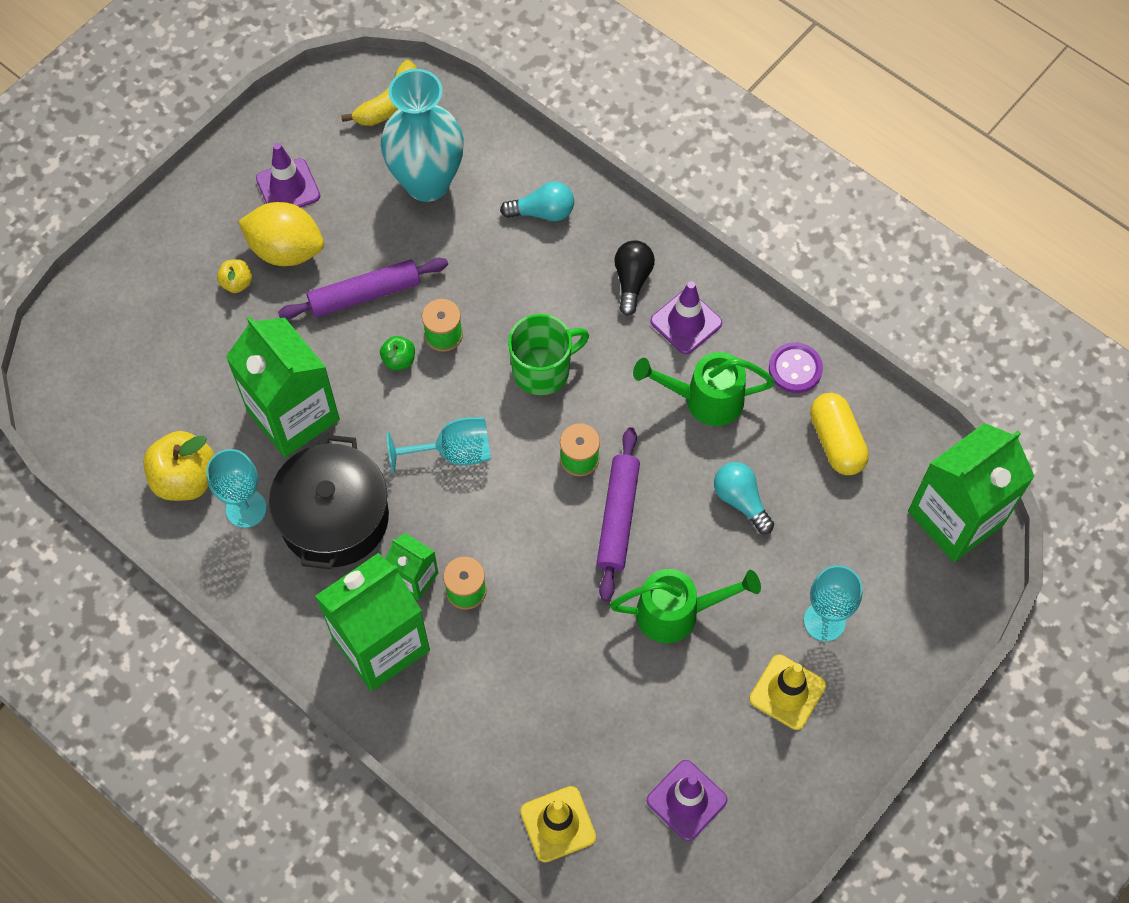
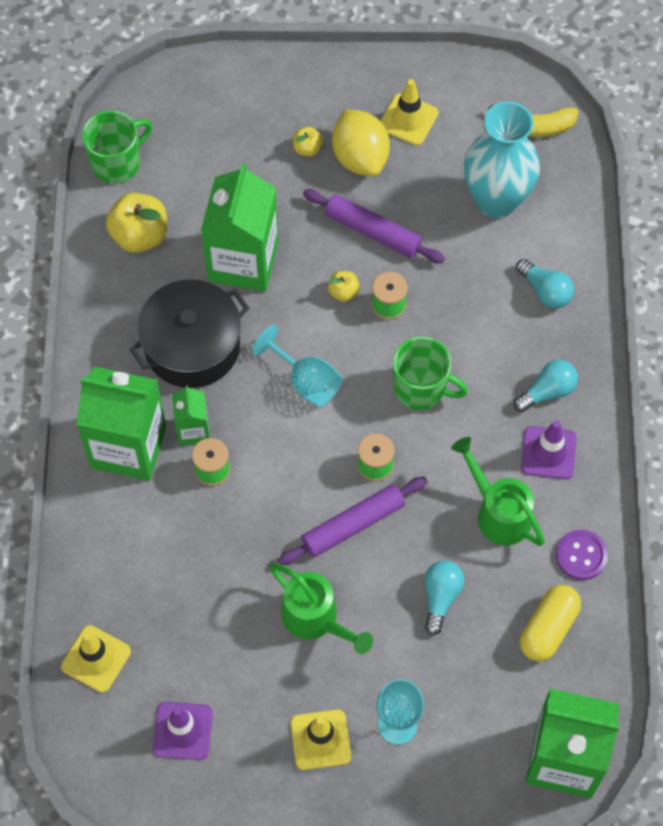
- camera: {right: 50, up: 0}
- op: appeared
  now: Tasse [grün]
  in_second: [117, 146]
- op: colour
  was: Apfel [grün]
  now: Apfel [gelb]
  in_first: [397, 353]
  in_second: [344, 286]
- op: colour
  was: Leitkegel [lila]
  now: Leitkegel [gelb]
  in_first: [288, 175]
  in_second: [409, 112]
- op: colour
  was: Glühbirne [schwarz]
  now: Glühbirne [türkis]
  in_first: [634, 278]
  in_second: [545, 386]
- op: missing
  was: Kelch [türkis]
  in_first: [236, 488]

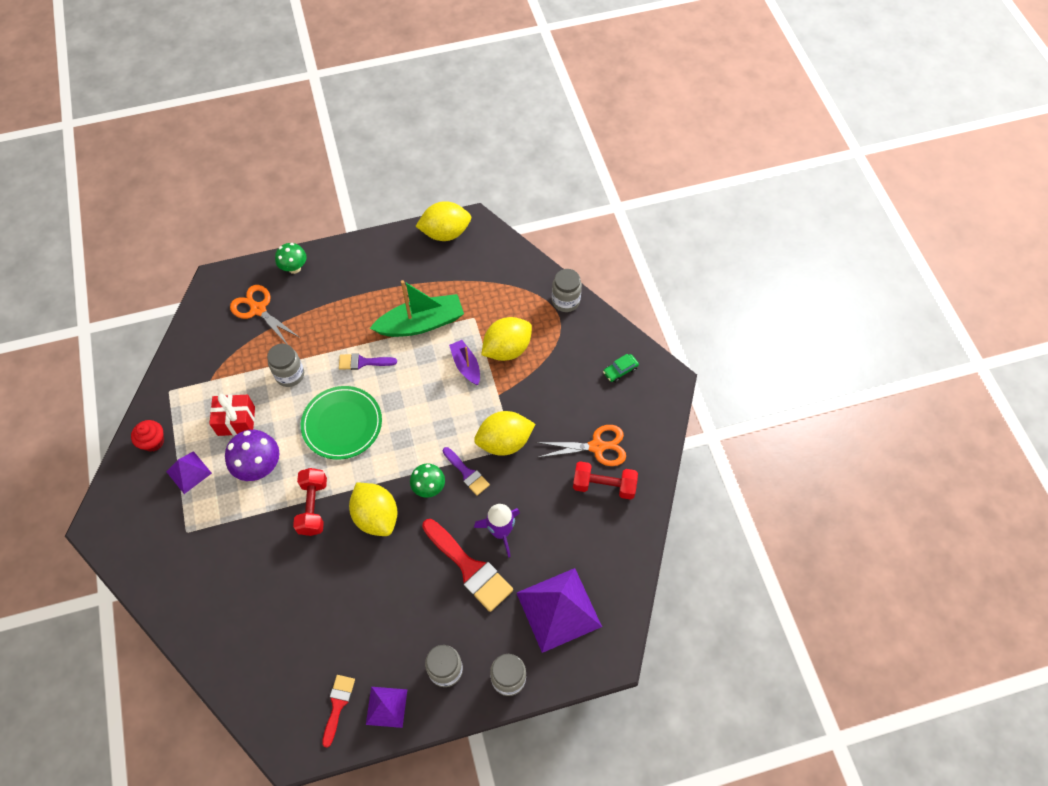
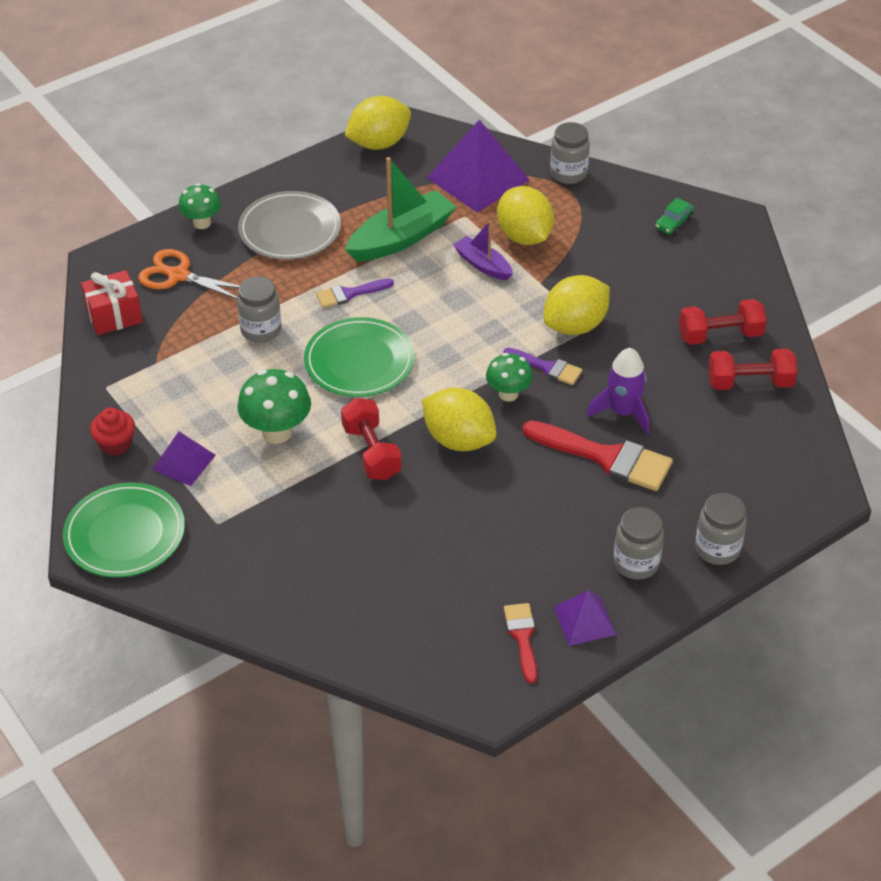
- camera: {right: -20, up: -15}
- op: appeared
  now: Teller [grün]
  in_second: [124, 530]
- op: relocated
  was: Geschenk [rot]
  in_first: [232, 415]
  in_second: [112, 302]
- op: colour
  was: Pilz [lila]
  now: Pilz [grün]
  in_first: [252, 455]
  in_second: [274, 406]
- op: appeared
  now: Teller [grau]
  in_second: [289, 225]
- op: relocated
  was: Pyramide [lila]
  in_first: [559, 610]
  in_second: [478, 166]
- op: spun
  was: Zitrone [gelb]
  in_first: [506, 339]
  in_second: [525, 215]
  clockwise: -60
- op: appeared
  now: Hantel [rot]
  in_second: [752, 369]
- op: missing
  was: Schere [orange]
  in_first: [581, 445]

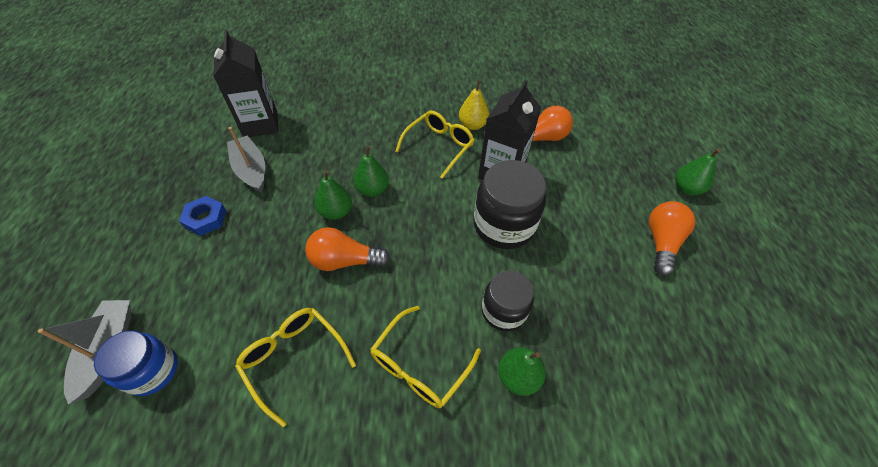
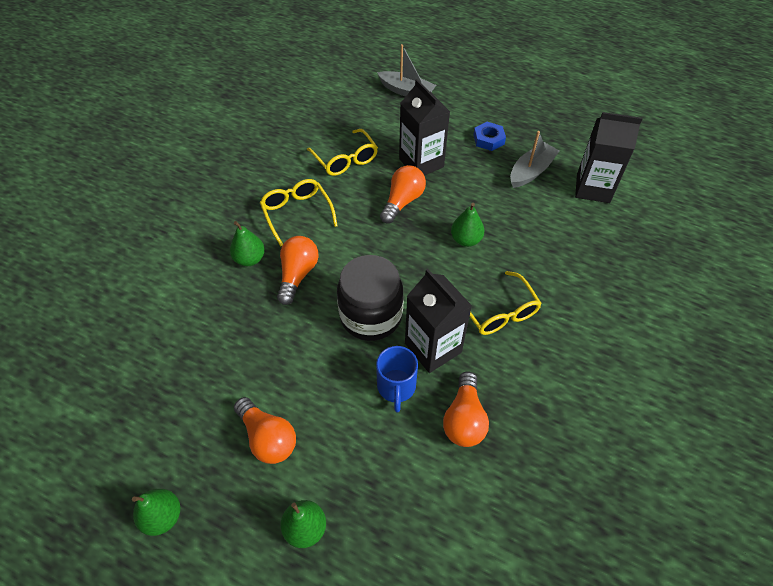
- camera: {right: 120, up: 0}
- op: relocated
  was: Birne [grün]
  in_first: [333, 195]
  in_second: [156, 512]
- op: exchanged
  was: Einmachglas [schwarz]
  now: Glühbirne [orange]
  in_first: [508, 301]
  in_second: [297, 270]
- op: spun
  was: Brille [gelb]
  in_first: [295, 367]
  in_second: [342, 152]
  clockwise: 75
- op: appeared
  now: Tasse [blau]
  in_second: [397, 379]
- op: appeared
  now: Getränkekarton [schwarz]
  in_second: [424, 127]
- op: spun
  was: Boot [grau]
  in_first: [246, 160]
  in_second: [534, 159]
  clockwise: -45
- op: missing
  was: Einmachglas [blau]
  in_first: [136, 363]
- op: missing
  was: Birne [gelb]
  in_first: [474, 105]

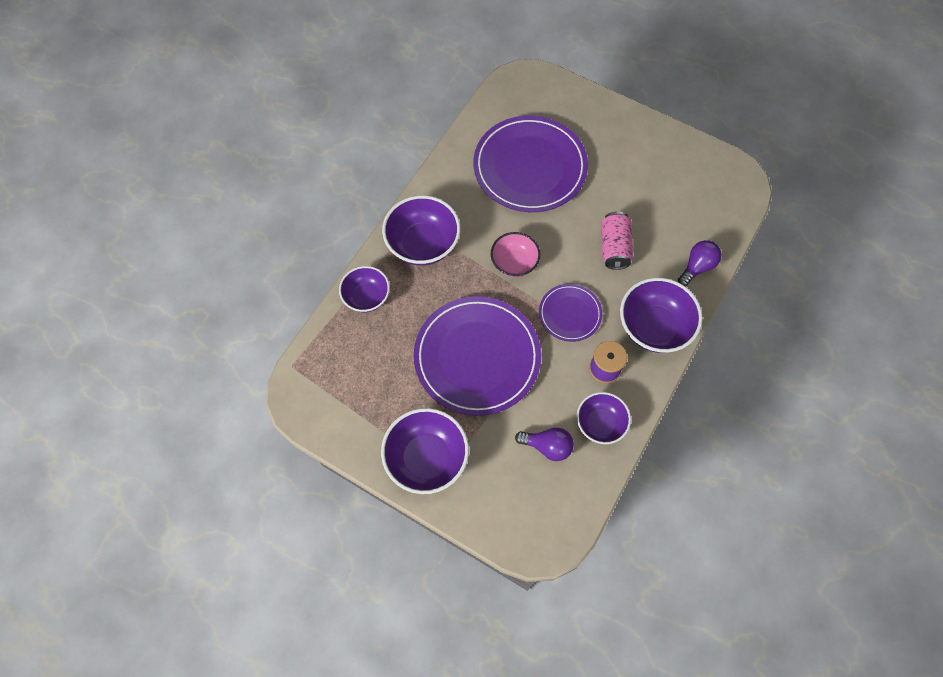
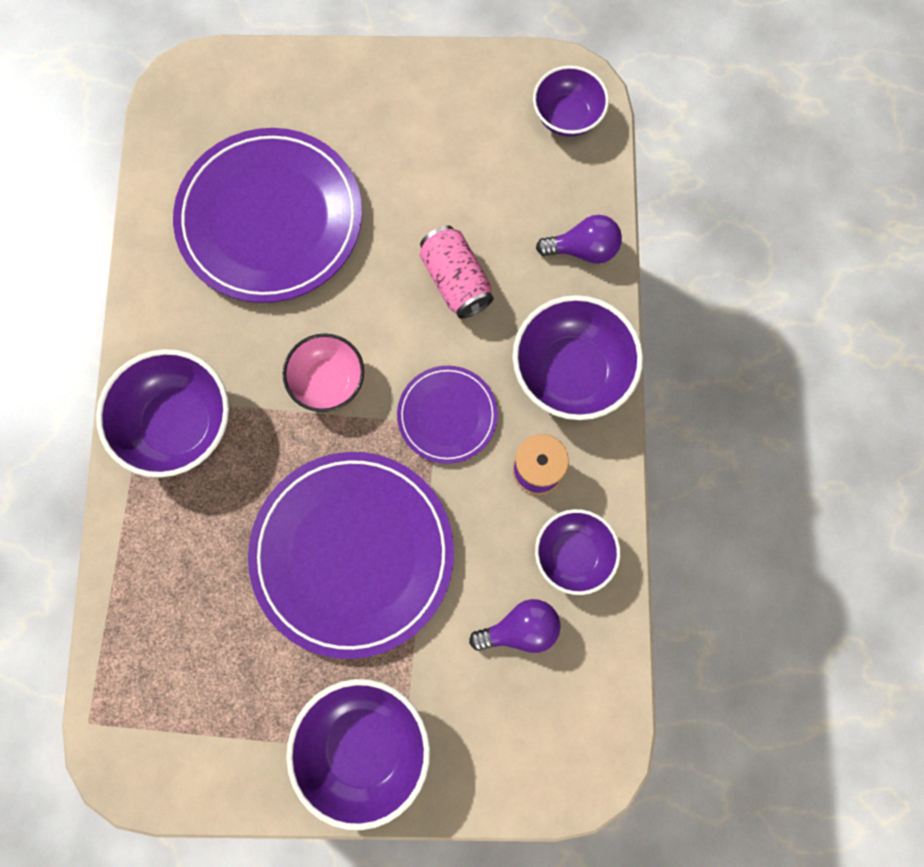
- camera: {right: -30, up: 10}
- op: relocated
  was: Schüssel [lila]
  in_first: [364, 289]
  in_second: [571, 101]
- op: spun
  was: Glühbirne [lila]
  in_first: [699, 263]
  in_second: [579, 239]
  clockwise: 75

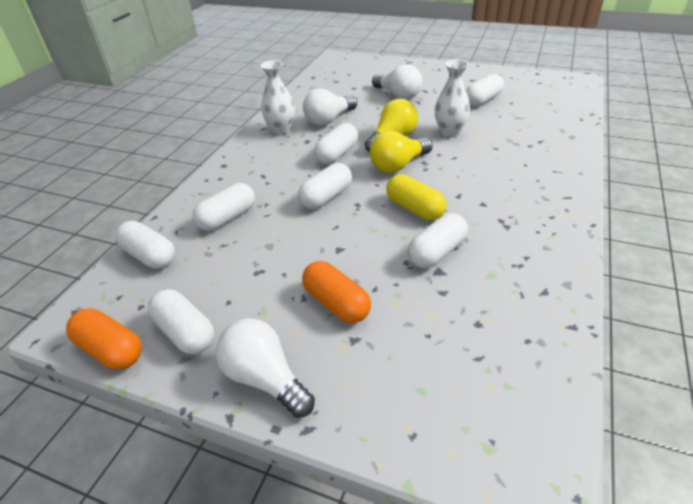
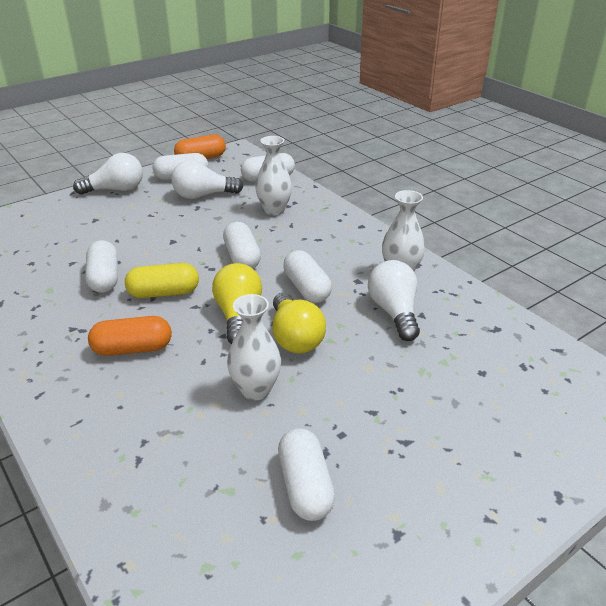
- camera: {right: 120, up: -5}
- op: relocated
  was: Kapsel [orange]
  in_first: [336, 292]
  in_second: [130, 336]
- op: relocated
  was: Glühbirne [weiß]
  in_first: [397, 82]
  in_second: [207, 179]
- op: exchanged
  was: Kapsel [weiß]
  now: Vase [weiß]
  in_first: [223, 207]
  in_second: [273, 175]

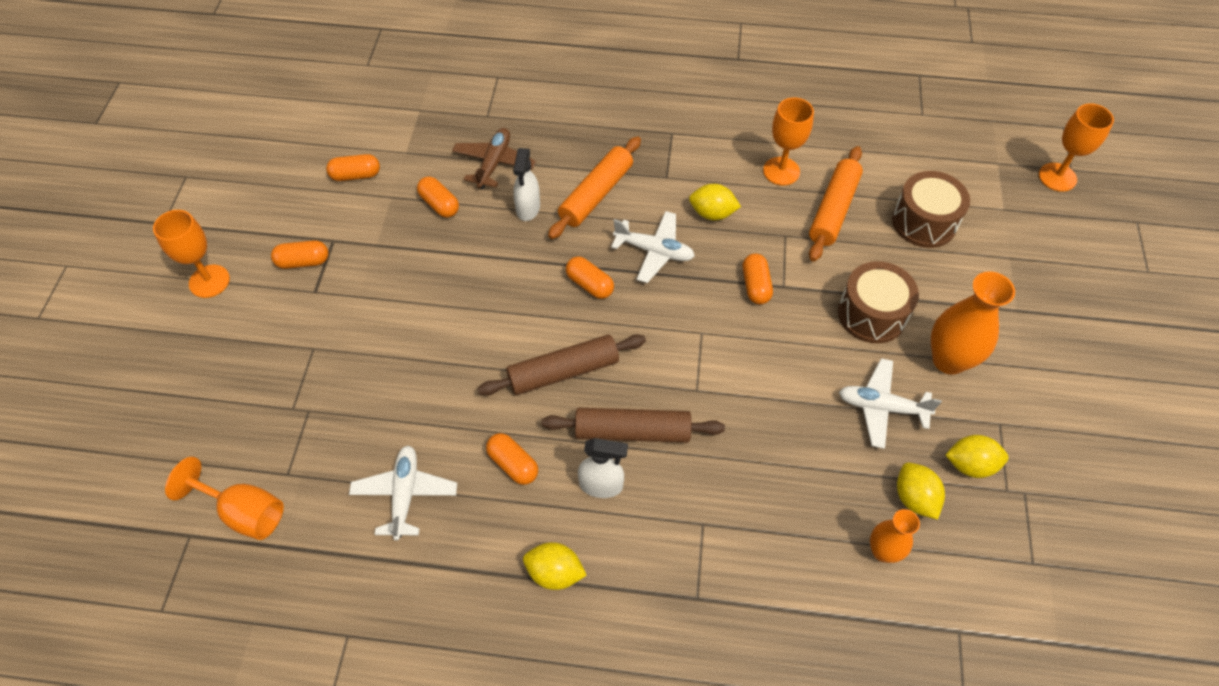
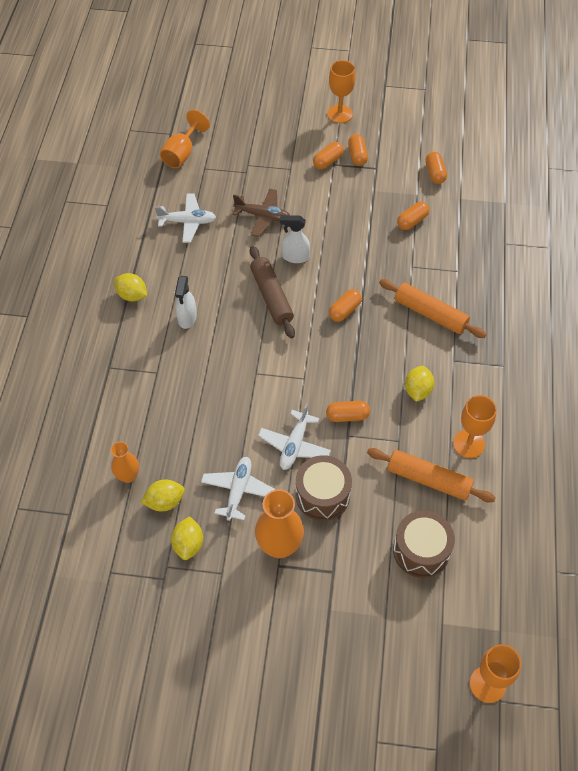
- camera: {right: 90, up: 0}
- op: spun
  was: Zitrone [gelb]
  in_first: [555, 566]
  in_second: [130, 287]
  clockwise: -75
- op: relocated
  was: Flugzeug [braun]
  in_first: [494, 158]
  in_second: [261, 213]
- op: relocated
  was: Flugzeug [weiß]
  in_first: [653, 247]
  in_second: [294, 437]
- op: relocated
  was: Sprühflasche [weiß]
  in_first: [526, 184]
  in_second: [295, 239]
- op: relocated
  was: Kapsel [orange]
  in_first: [512, 459]
  in_second: [328, 155]
- op: missing
  was: Nudelholz [braun]
  in_first: [633, 425]

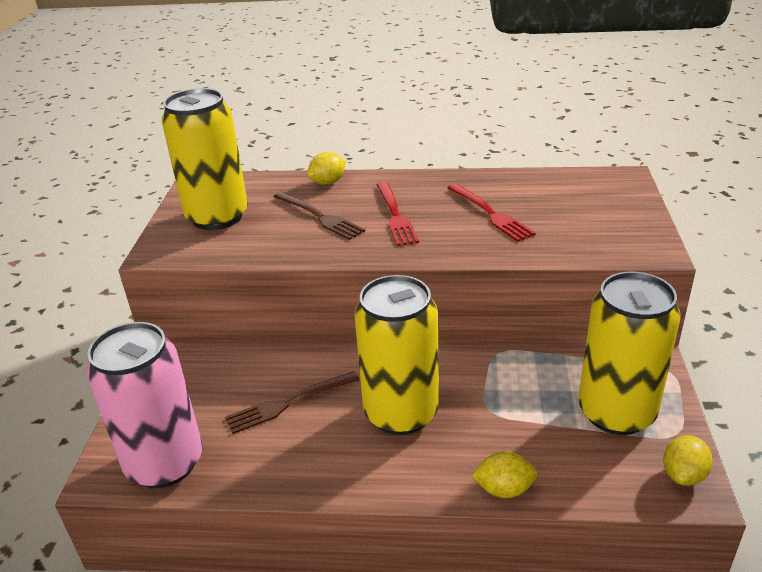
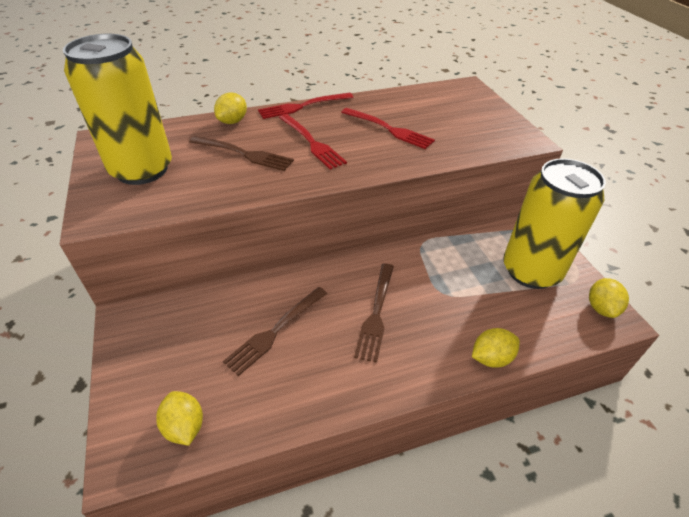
- camera: {right: -25, up: 10}
- op: exchanged
  was: Dose [rosa]
  now: Zitrone [gelb]
  in_first: [144, 405]
  in_second: [179, 418]
- op: appeared
  now: Gabel [rot]
  in_second: [305, 106]
- op: exchanged
  was: Dose [gelb]
  now: Gabel [braun]
  in_first: [396, 355]
  in_second: [374, 313]

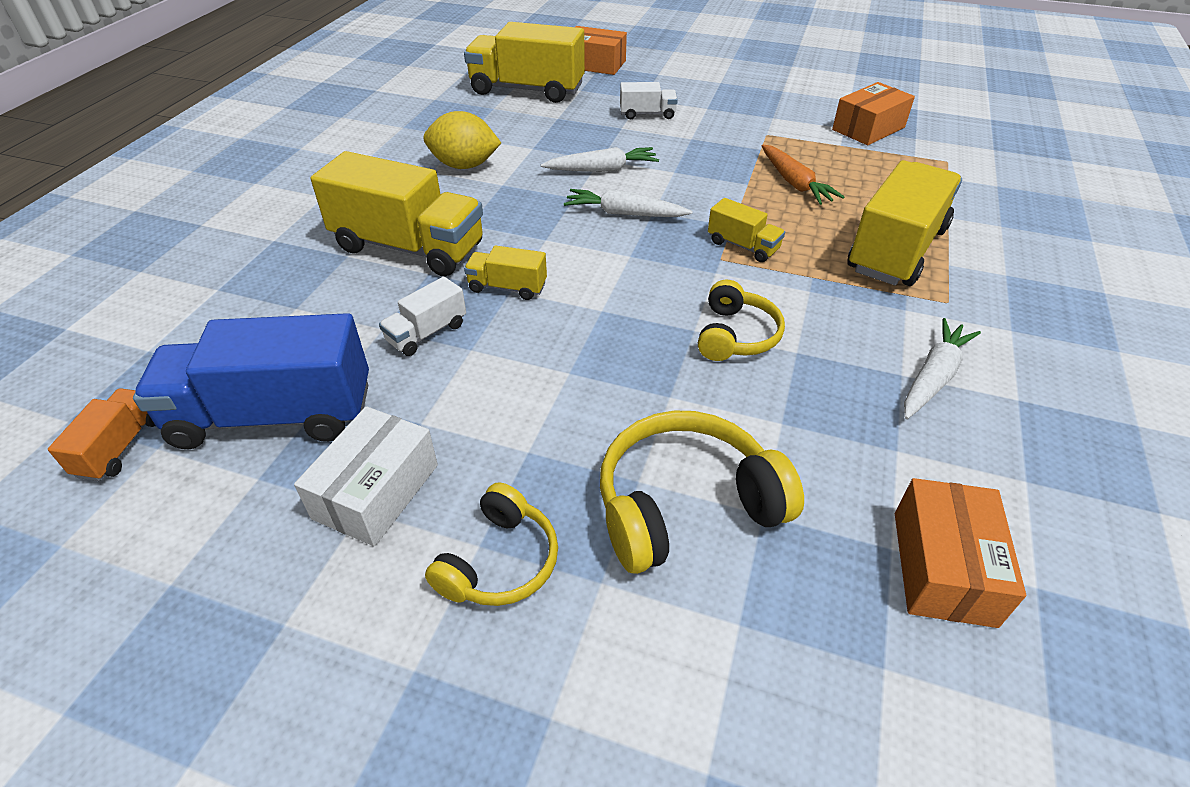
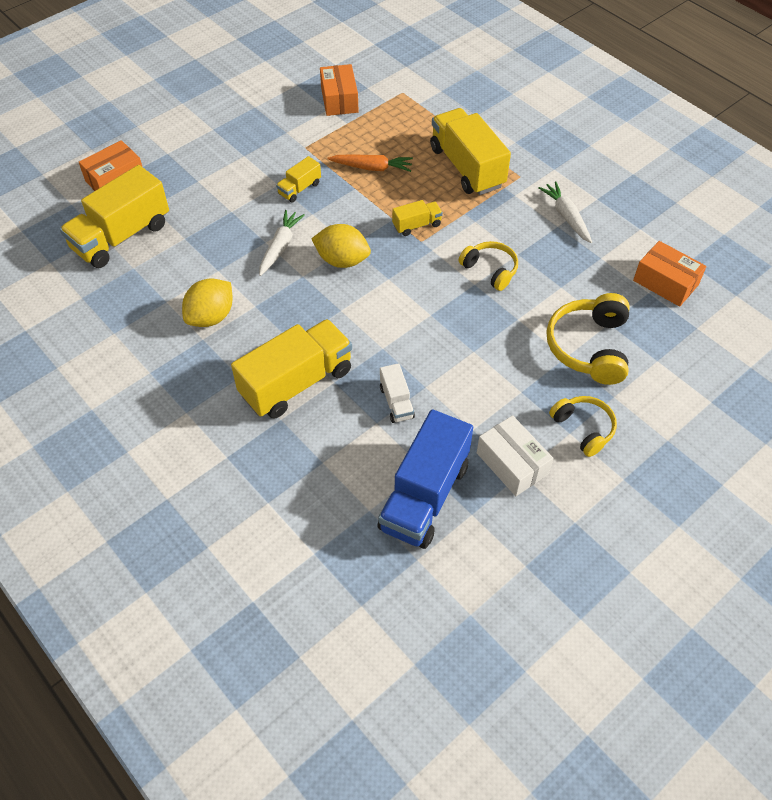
- camera: {right: -60, up: 10}
- op: relocated
  was: Lastwagen [gelb]
  in_first: [505, 272]
  in_second: [298, 179]
- op: exchanged
  was: Karotte [weiß]
  now: Zitrone [gelb]
  in_first: [628, 203]
  in_second: [341, 246]
- op: missing
  was: Lastwagen [orange]
  in_first: [102, 434]
- op: missing
  was: Lastwagen [weiß]
  in_first: [649, 100]

